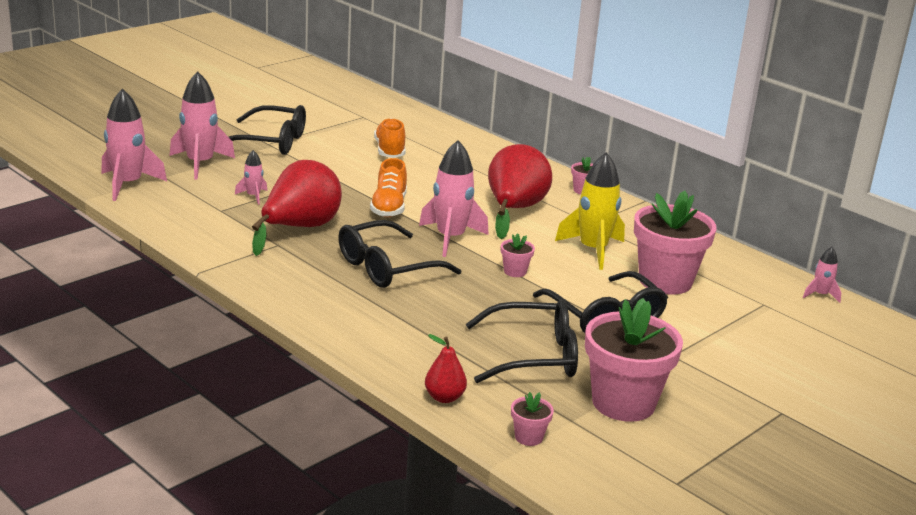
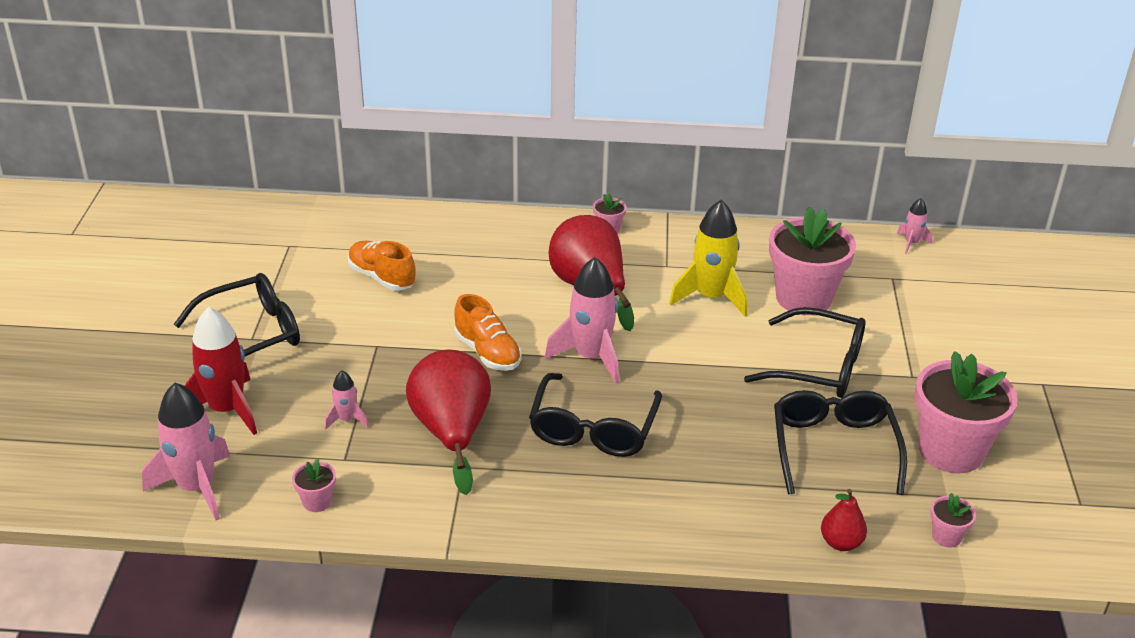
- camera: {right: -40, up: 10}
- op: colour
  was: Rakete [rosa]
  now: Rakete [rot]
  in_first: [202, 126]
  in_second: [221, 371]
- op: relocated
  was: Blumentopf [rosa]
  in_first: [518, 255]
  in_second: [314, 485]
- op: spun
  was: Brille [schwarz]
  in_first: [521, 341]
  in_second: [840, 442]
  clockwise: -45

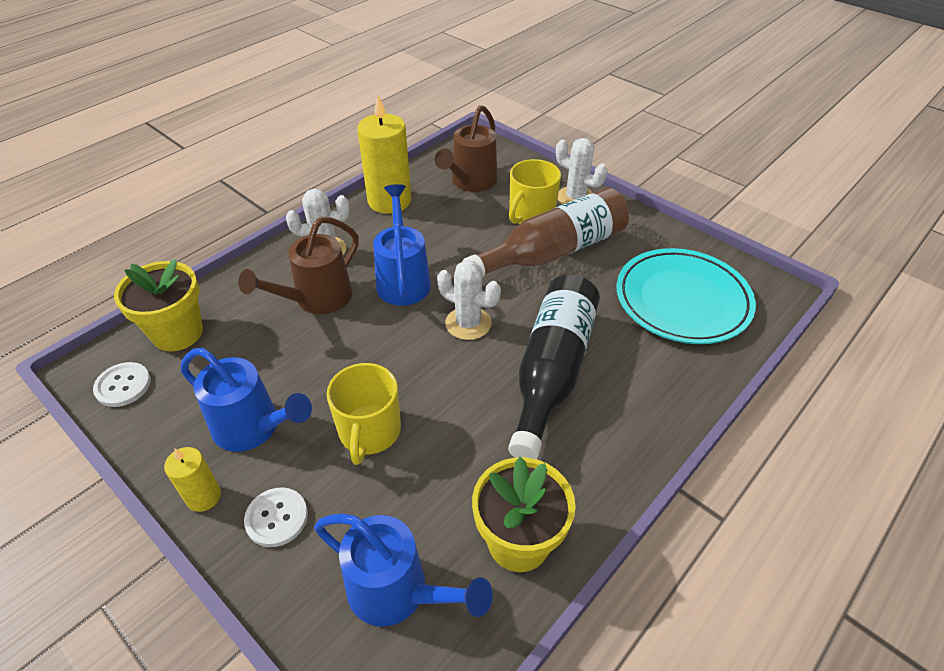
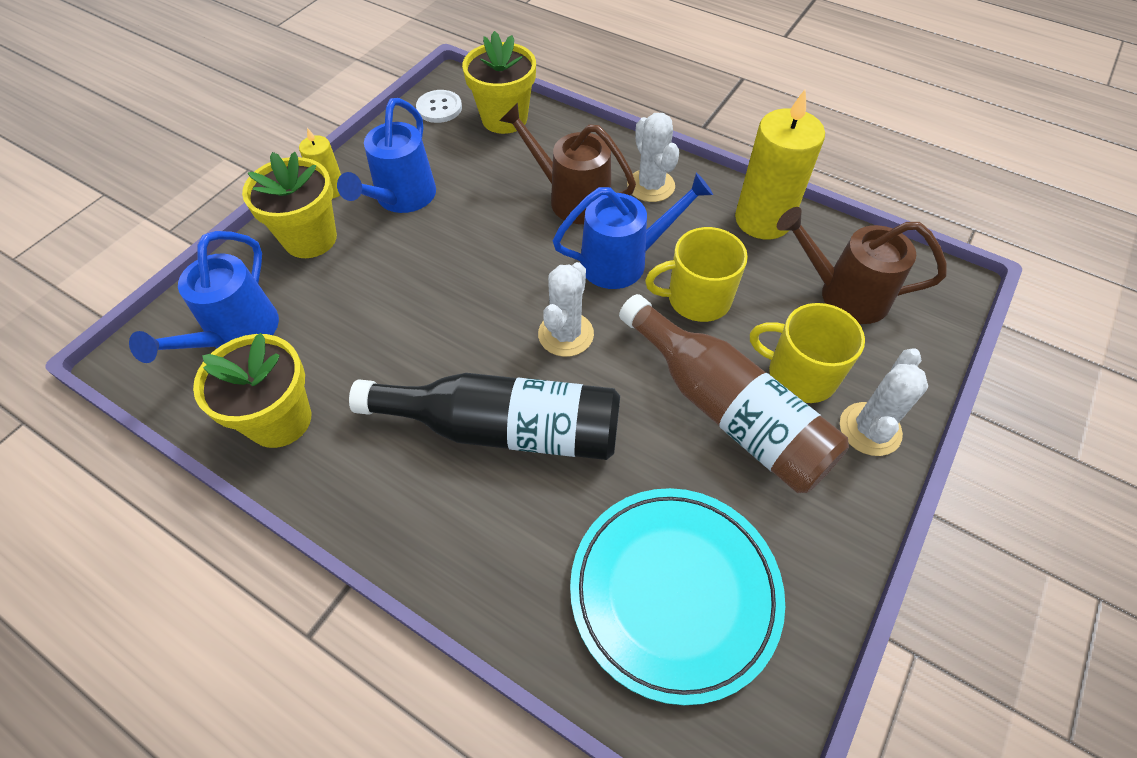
- camera: {right: 80, up: 10}
- op: exchanged
  was: Knopf [weiß]
  now: Blumentopf [gelb]
  in_first: [276, 517]
  in_second: [289, 205]
- op: relocated
  was: Tasse [gelb]
  in_first: [364, 414]
  in_second: [696, 274]

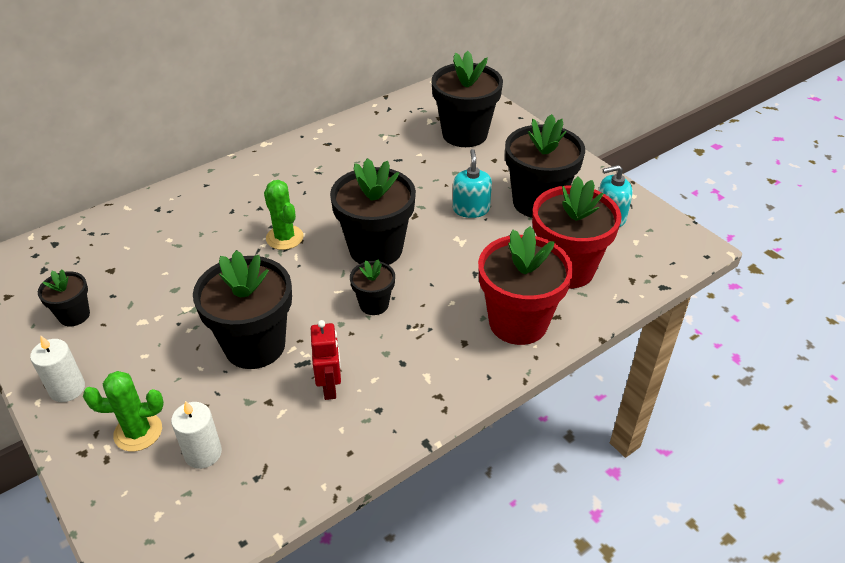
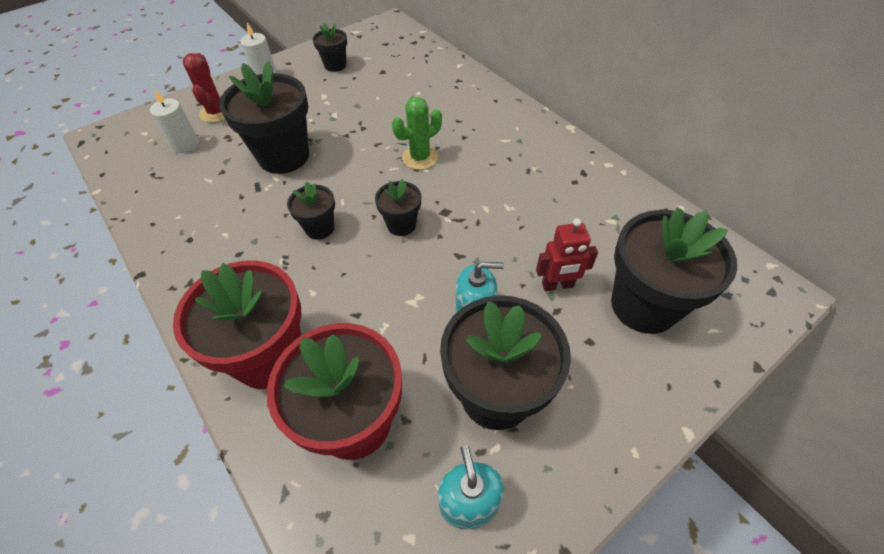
- camera: {right: 90, up: 10}
- op: colour
  was: Kaktus [grün]
  now: Kaktus [rot]
  in_first: [123, 411]
  in_second: [204, 88]
- op: size
  was: Blumentopf [schwarz]
  in_first: [373, 211]
  in_second: [398, 207]
  ratio: 0.51
- op: relocated
  was: Roboter [rot]
  in_first: [326, 360]
  in_second: [567, 254]

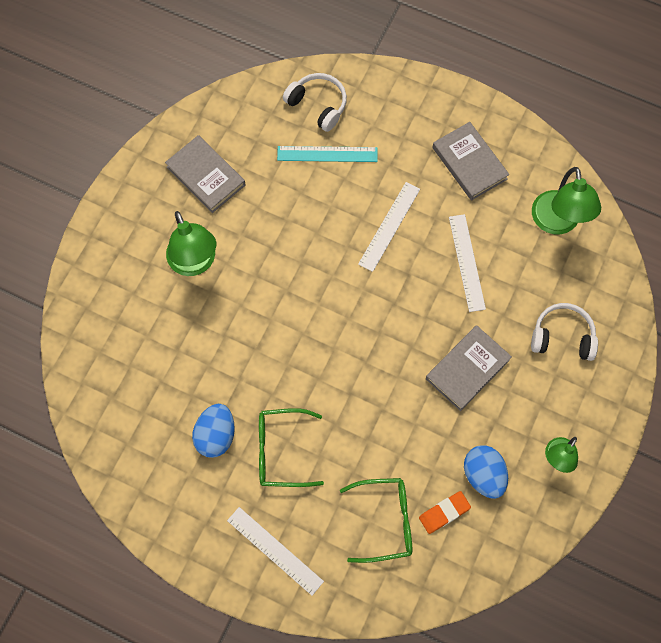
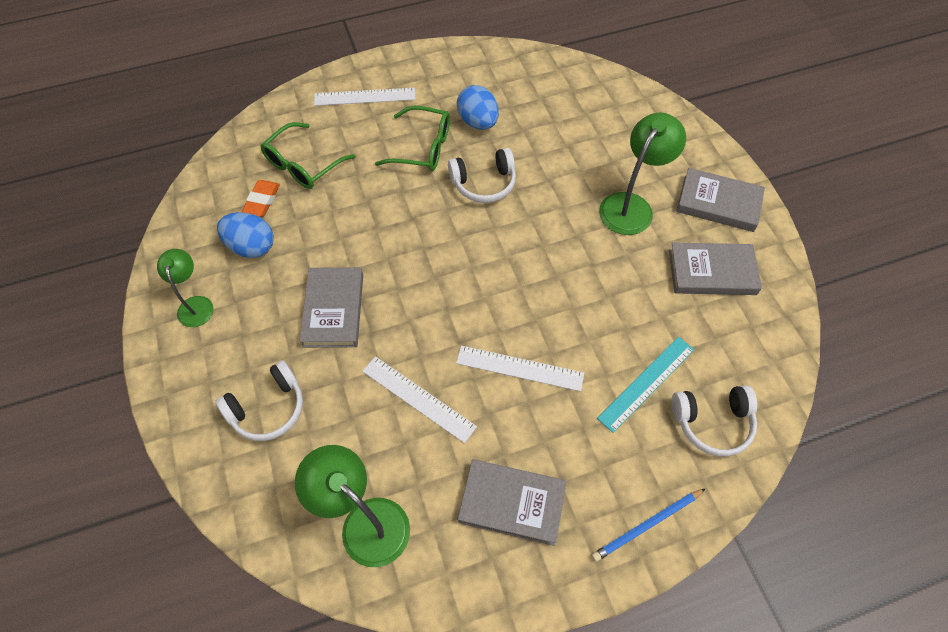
- camera: {right: 135, up: -10}
- op: spun
  was: Brille [grün]
  in_first: [291, 447]
  in_second: [412, 138]
  clockwise: 60
- op: appeared
  now: Kopfhörer [weiß]
  in_second: [482, 175]
- op: spun
  was: Lineal [weiß]
  in_first: [389, 227]
  in_second: [520, 369]
  clockwise: -60
- op: appeared
  now: Bleistift [blau]
  in_second: [649, 525]
- op: spun
  was: Lampe [grün]
  in_first: [191, 243]
  in_second: [642, 174]
  clockwise: 105
- op: appeared
  now: Buch [grau]
  in_second: [720, 200]

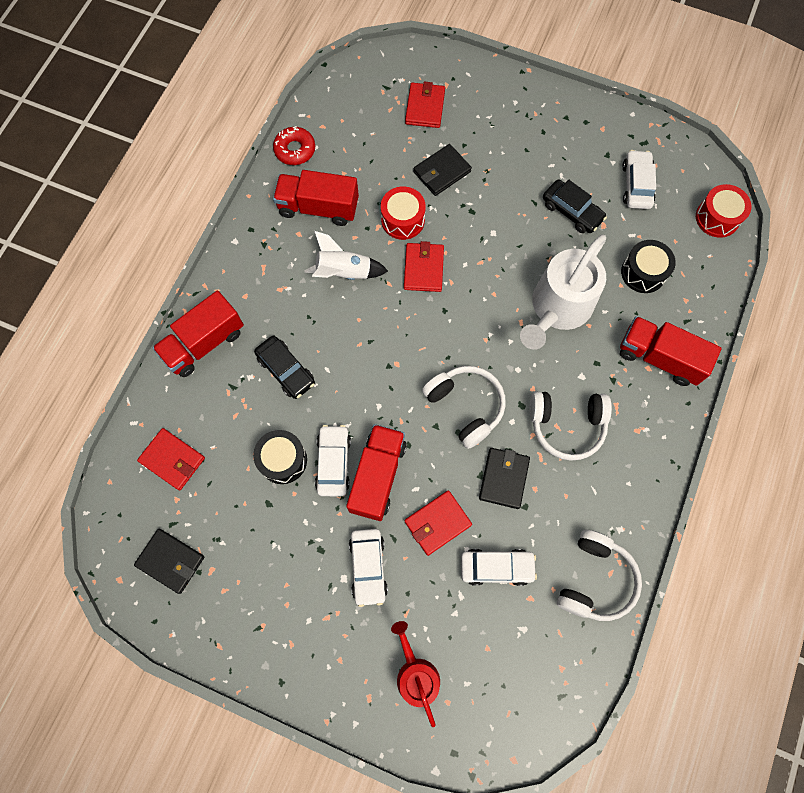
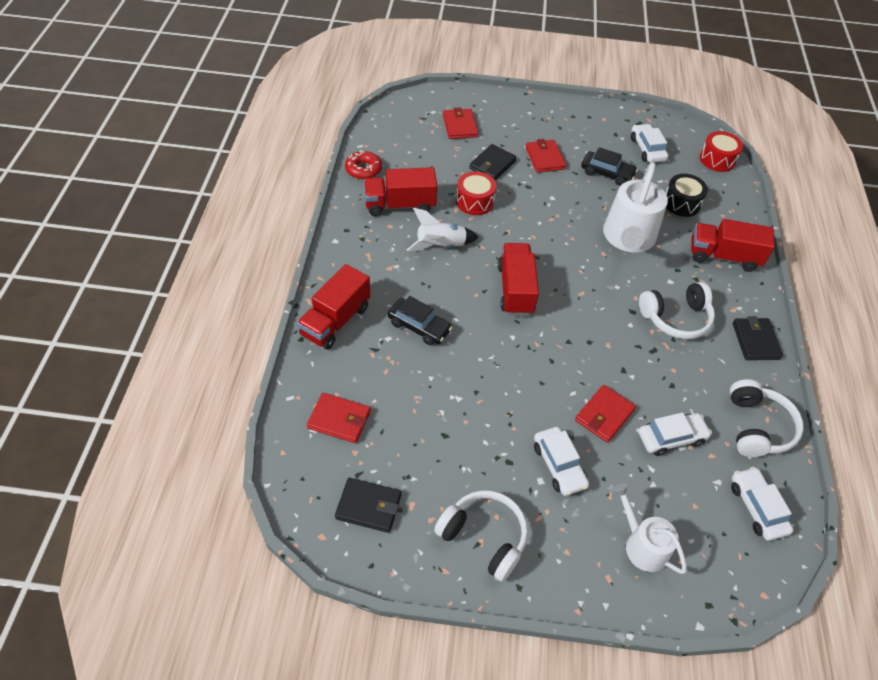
- camera: {right: -20, up: -20}
- op: relocated
  was: Kopfhörer [weiß]
  in_first: [464, 407]
  in_second: [481, 536]
- op: relocated
  was: Lastwagen [rot]
  in_first: [376, 472]
  in_second: [518, 279]
- op: relocated
  was: Geldbörse [rot]
  in_first: [424, 266]
  in_second: [546, 156]
- op: colour
  was: Gießkanne [rot]
  now: Gießkanne [weiß]
  in_first: [415, 674]
  in_second: [649, 528]
- op: relocated
  was: Auto [weiß]
  in_first: [333, 460]
  in_second: [762, 504]
- op: relocated
  was: Geldbörse [schwarz]
  in_first: [504, 478]
  in_second: [758, 338]
- op: missing
  was: Trommel [schwarz]
  in_first: [280, 457]

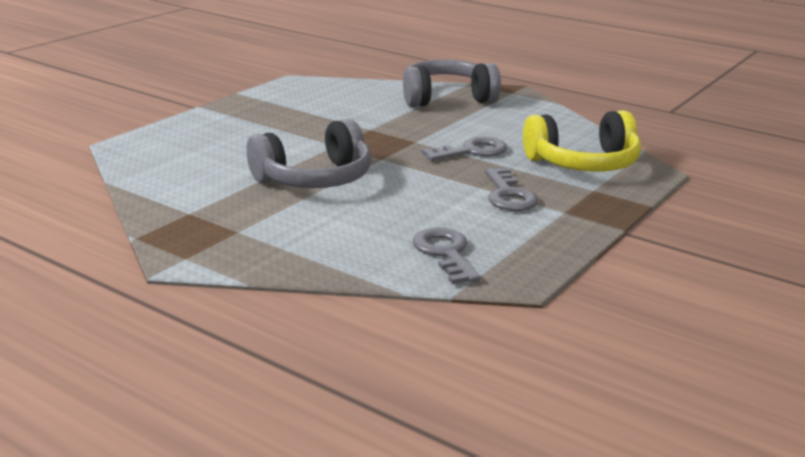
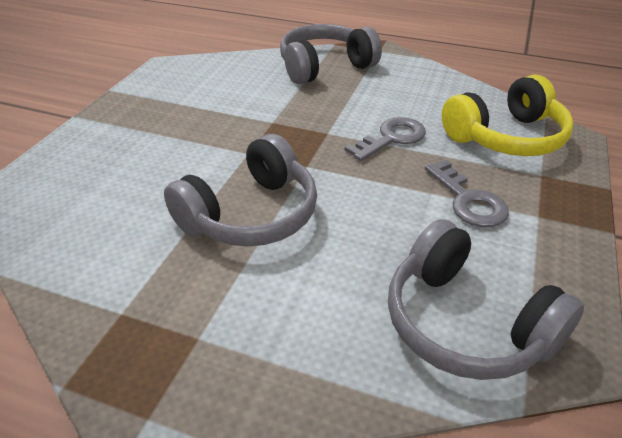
- camera: {right: -15, up: 15}
- op: exchanged
  was: Schlüssel [grau]
  now: Kopfhörer [grau]
  in_first: [447, 255]
  in_second: [486, 299]

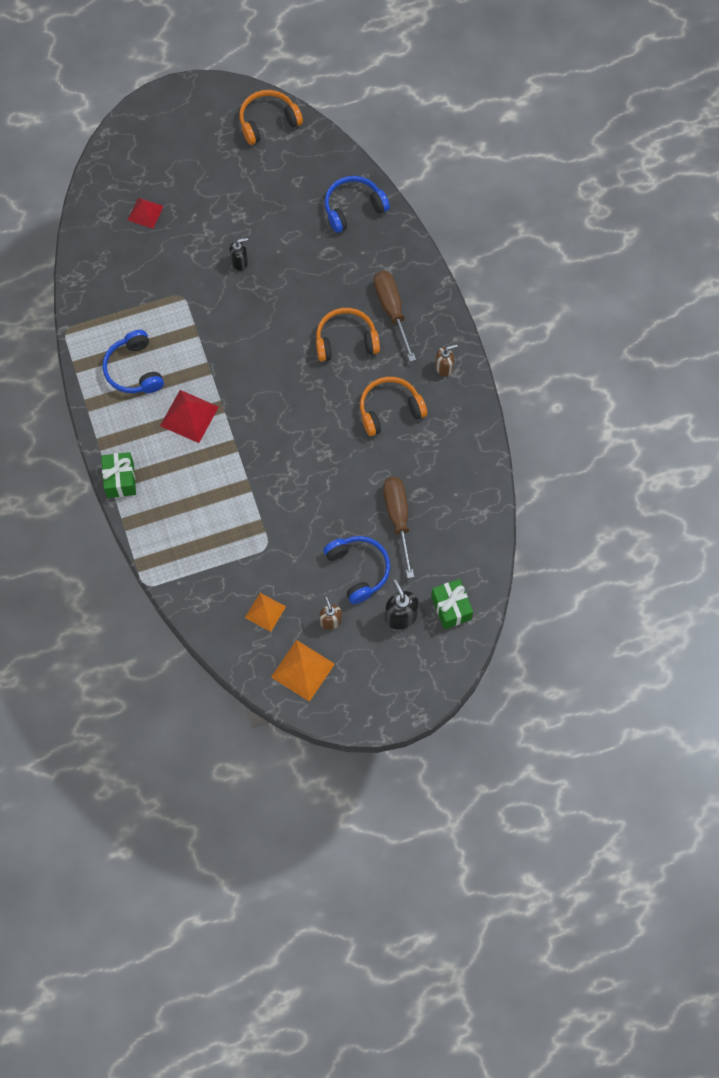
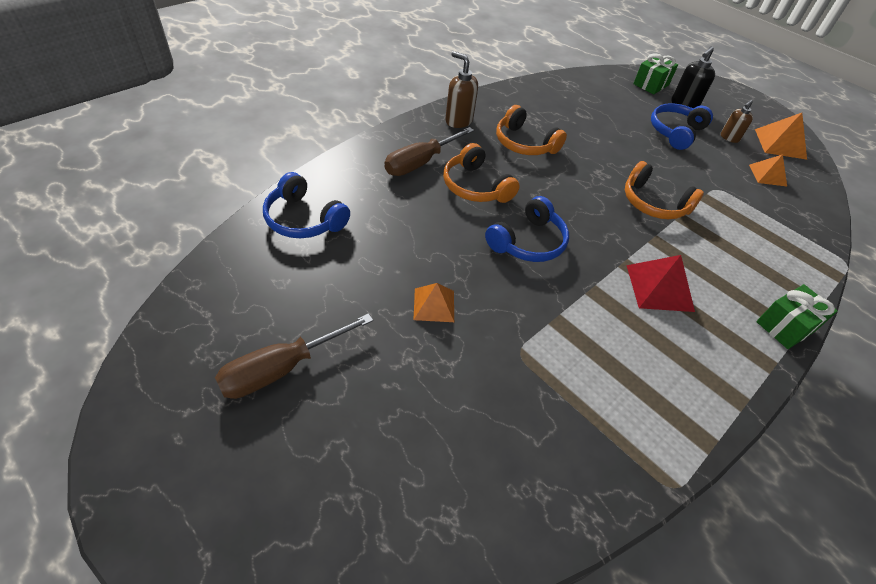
- camera: {right: -120, up: -20}
- op: relocated
  was: Schraubenzieher [braun]
  in_first: [398, 527]
  in_second: [294, 356]
- op: exchanged
  was: Seifenspender [schwarz]
  now: Pyramide [orange]
  in_first: [238, 254]
  in_second: [434, 302]
- op: size
  was: Seifenspender [braun]
  in_first: [446, 360]
  in_second: [461, 89]
  ratio: 1.51
- op: relocated
  was: Kopfhörer [blau]
  in_first: [133, 361]
  in_second: [527, 229]
- op: relocated
  was: Kopfhörer [orange]
  in_first: [271, 117]
  in_second: [664, 190]
- op: missing
  was: Pyramide [rot]
  in_first: [146, 213]

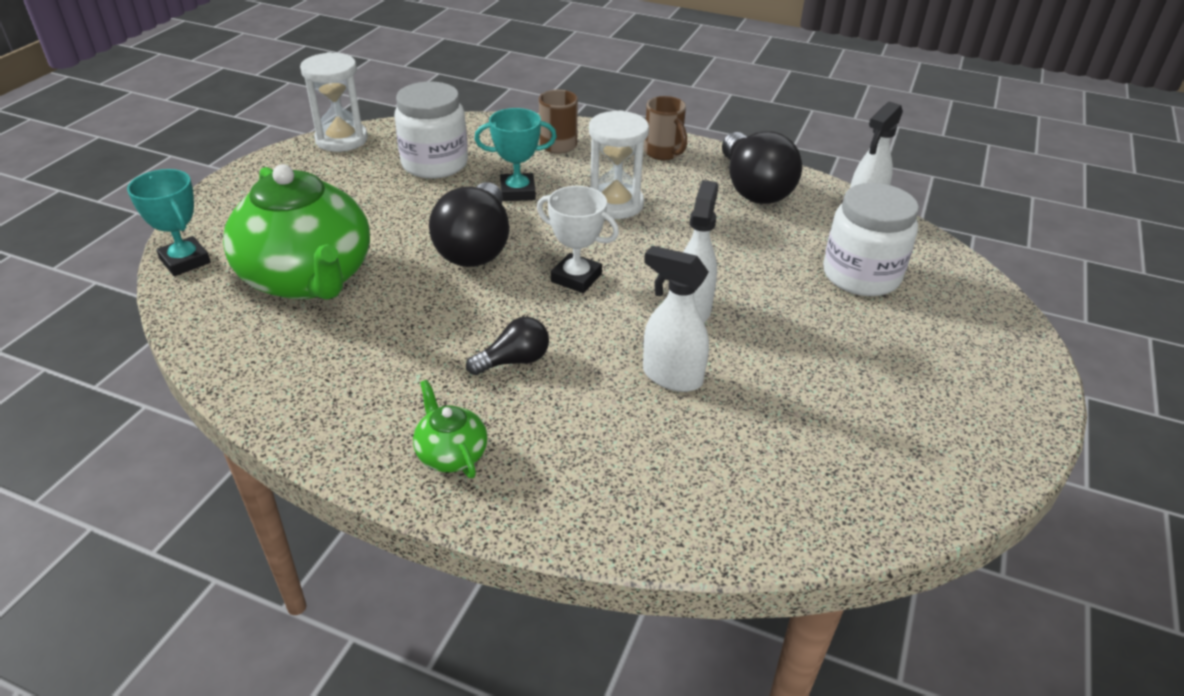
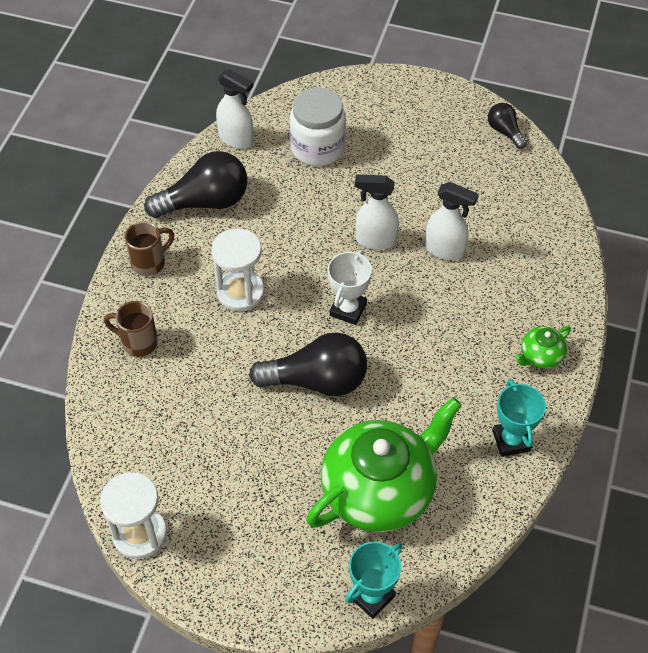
- camera: {right: -95, up: 15}
- op: spun
  was: Sprühflasche [weiß]
  in_first: [676, 318]
  in_second: [452, 221]
  clockwise: -90
- op: relocated
  was: Glühbirne [schwarz]
  in_first: [507, 346]
  in_second: [507, 126]
- op: relocated
  was: Pokal [türkis]
  in_first: [515, 154]
  in_second: [519, 418]
- op: missing
  was: Einmachglas [weiß]
  in_first: [431, 130]

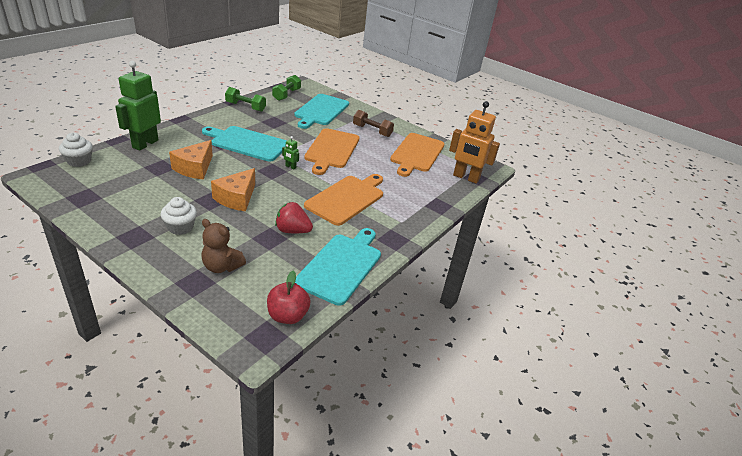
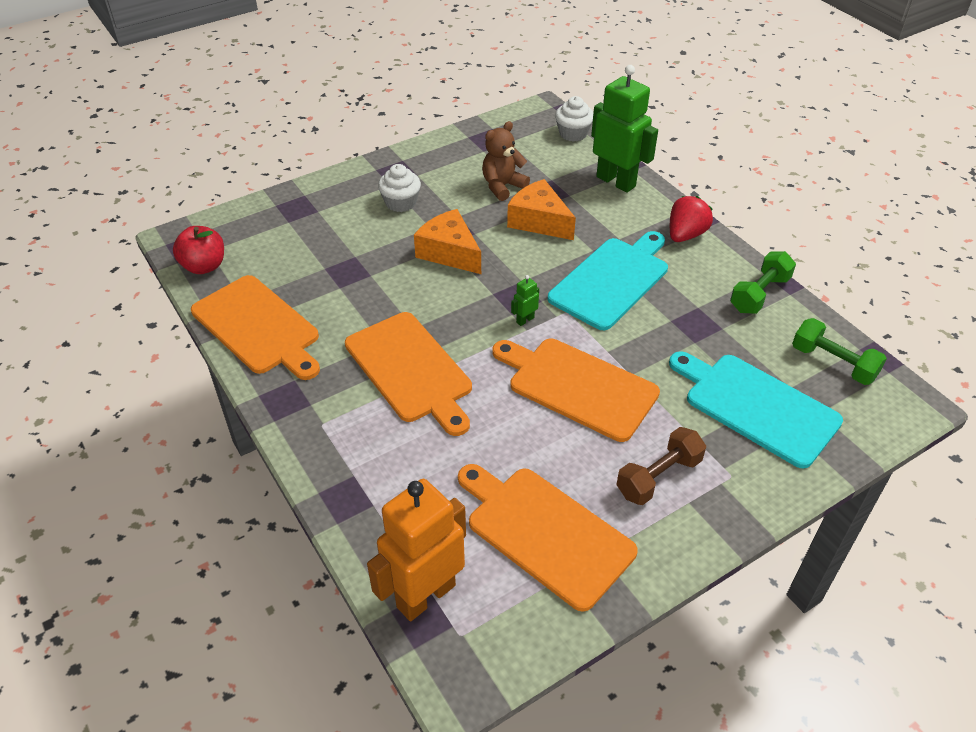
- camera: {right: 115, up: 10}
- op: colour
  was: Schneidebrett [türkis]
  now: Schneidebrett [orange]
  in_first: [338, 267]
  in_second: [255, 327]
- op: relocated
  was: Teddybär [braun]
  in_first: [223, 246]
  in_second: [506, 161]
- op: relocated
  was: Erdbeere [rot]
  in_first: [294, 217]
  in_second: [691, 219]

